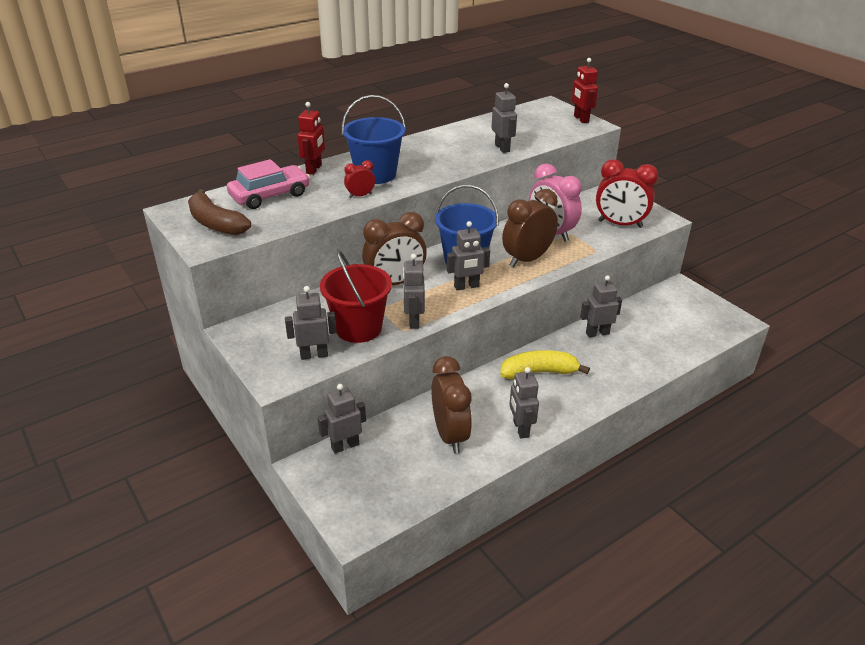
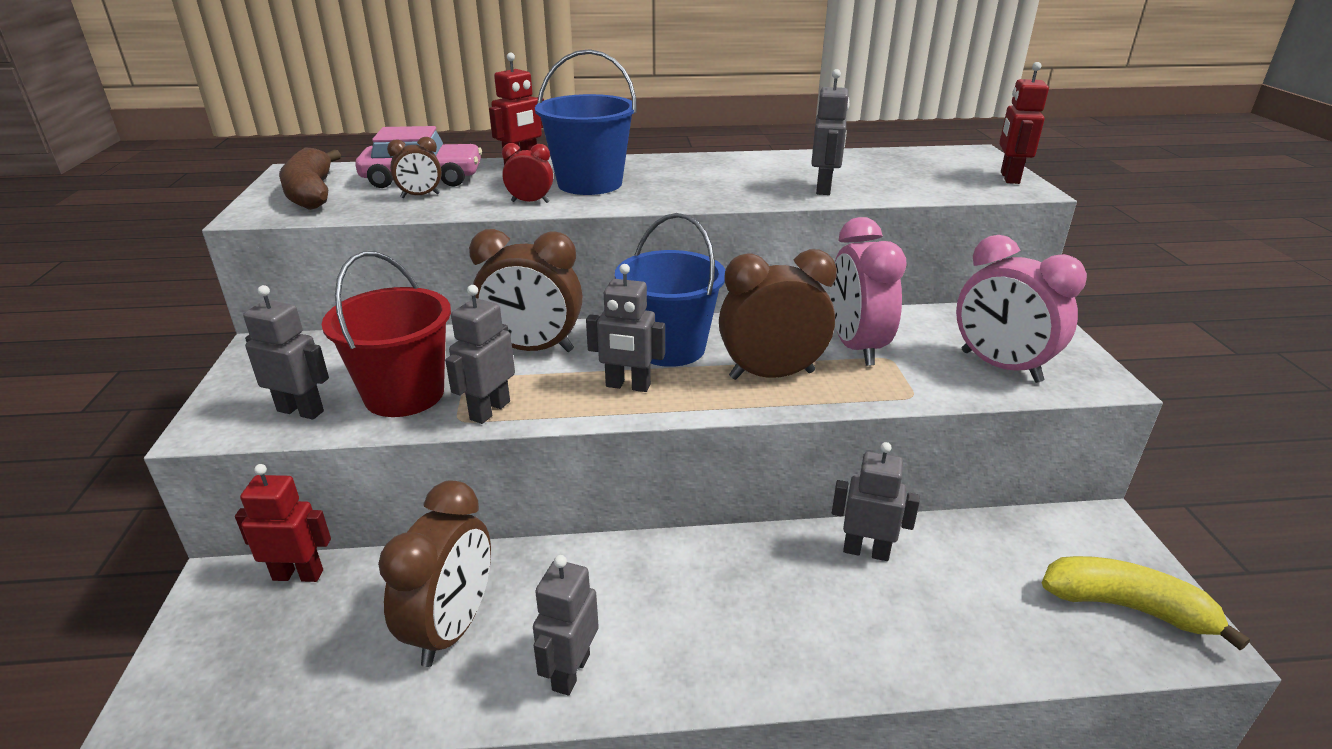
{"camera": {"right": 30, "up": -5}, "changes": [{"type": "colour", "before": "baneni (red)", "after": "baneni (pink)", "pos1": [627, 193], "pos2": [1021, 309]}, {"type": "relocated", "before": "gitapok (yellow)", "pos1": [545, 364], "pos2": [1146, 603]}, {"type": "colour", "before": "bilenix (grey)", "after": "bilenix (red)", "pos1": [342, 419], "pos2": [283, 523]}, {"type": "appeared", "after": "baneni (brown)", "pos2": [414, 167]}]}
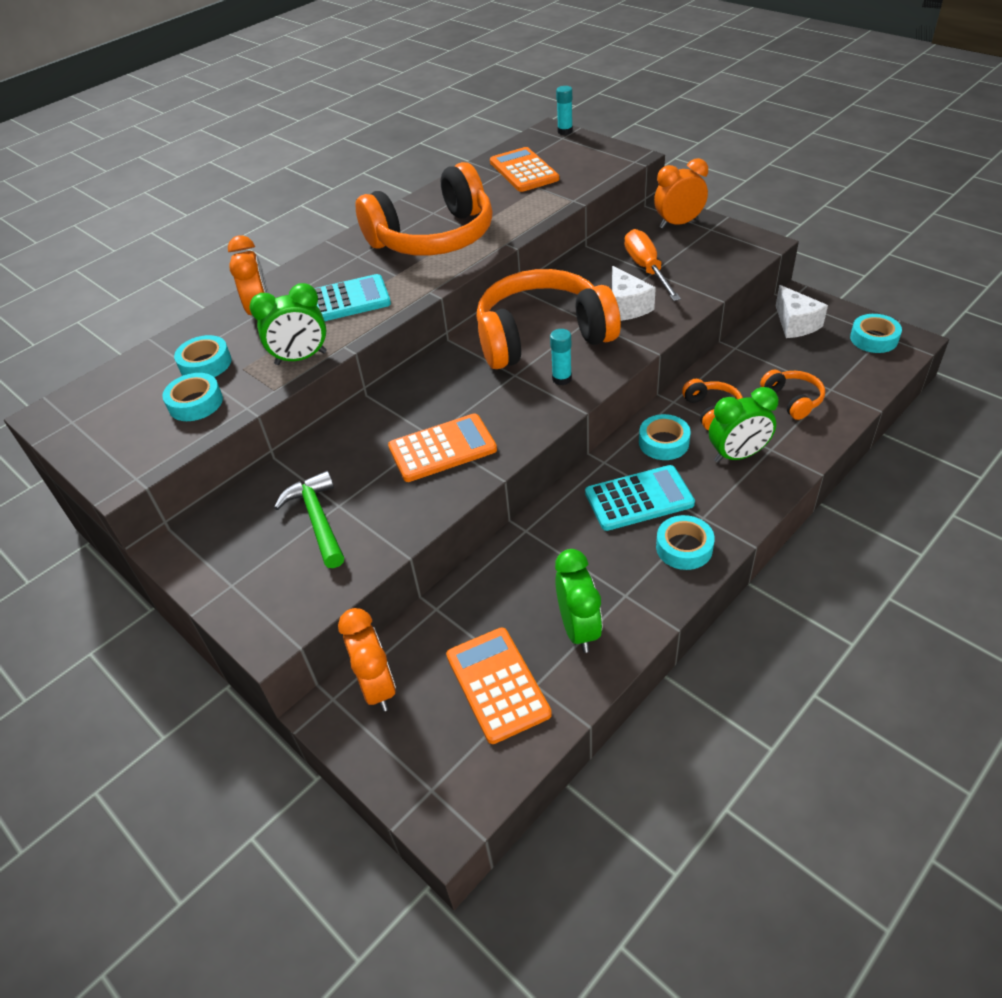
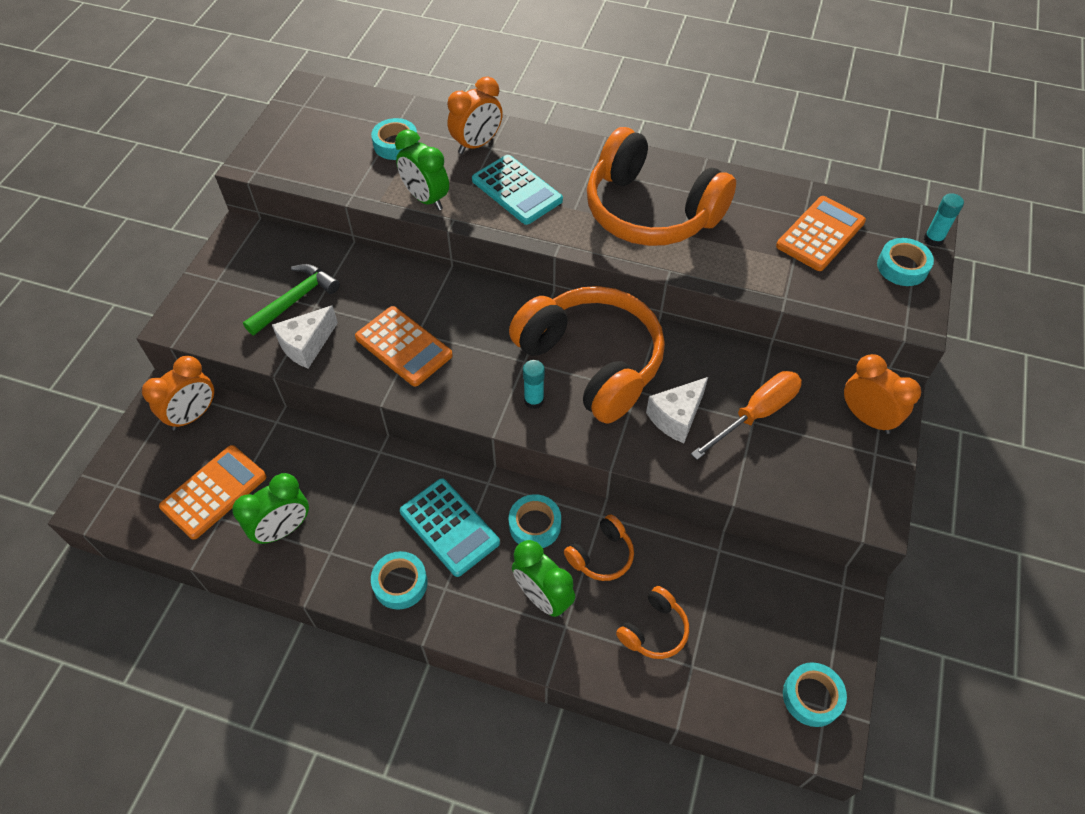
{"camera": {"right": 60, "up": 10}, "changes": [{"type": "relocated", "before": "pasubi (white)", "pos1": [802, 311], "pos2": [305, 337]}, {"type": "relocated", "before": "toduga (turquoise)", "pos1": [192, 397], "pos2": [905, 262]}]}
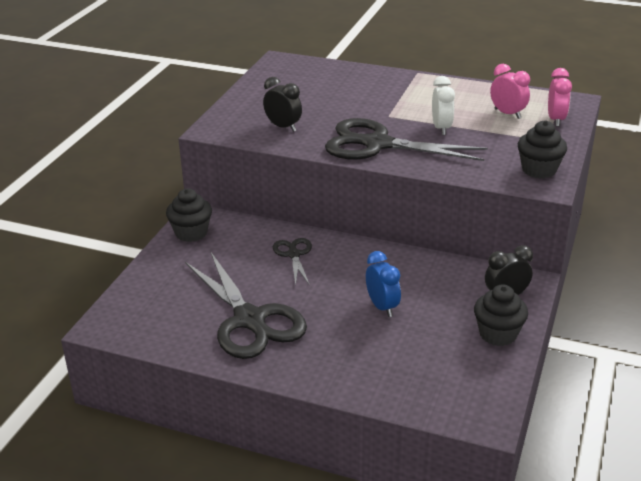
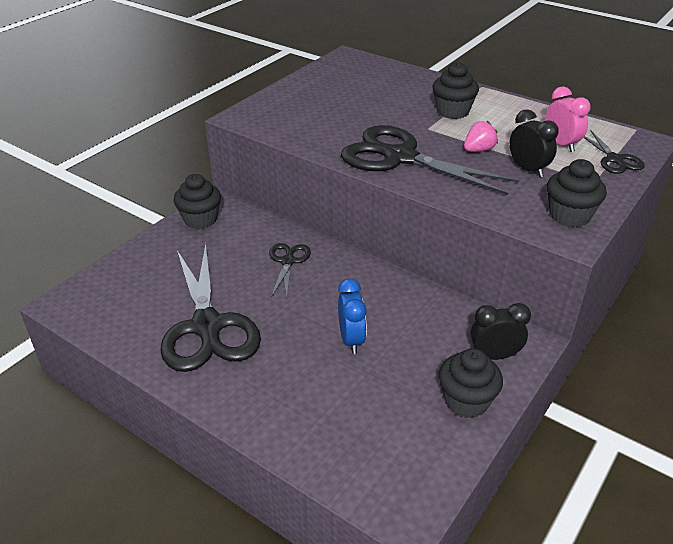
{"camera": {"right": 15, "up": 5}, "changes": [{"type": "exchanged", "before": "baneni (pink)", "after": "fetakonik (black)", "pos1": [560, 97], "pos2": [614, 152]}, {"type": "exchanged", "before": "baneni (white)", "after": "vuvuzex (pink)", "pos1": [443, 105], "pos2": [481, 136]}, {"type": "relocated", "before": "baneni (black)", "pos1": [282, 104], "pos2": [534, 143]}, {"type": "appeared", "after": "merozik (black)", "pos2": [455, 90]}]}
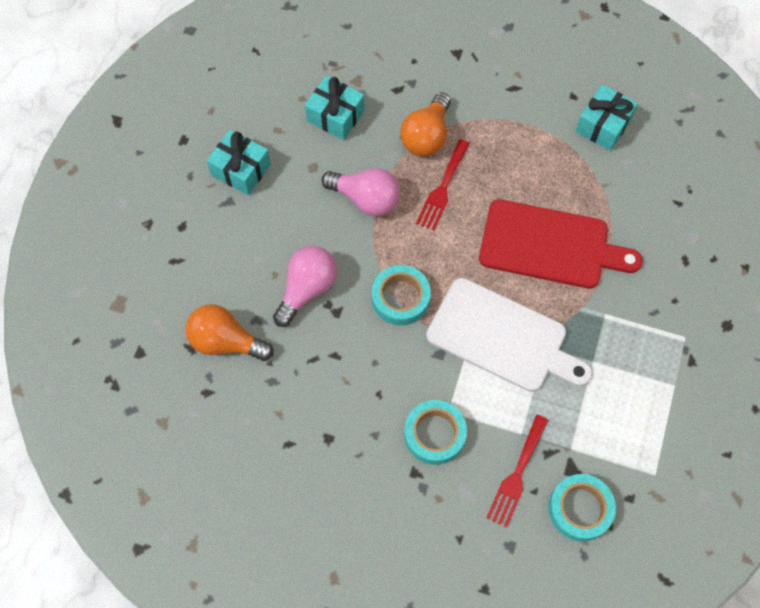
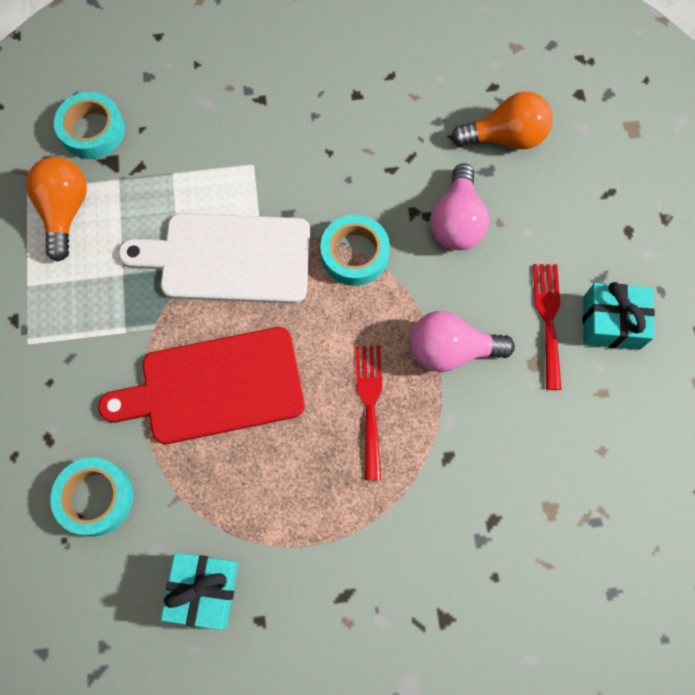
{"camera": {"right": 155, "up": 5}, "changes": [{"type": "missing", "before": "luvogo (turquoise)", "pos1": [335, 108]}, {"type": "relocated", "before": "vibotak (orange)", "pos1": [426, 124], "pos2": [56, 209]}, {"type": "relocated", "before": "toduga (turquoise)", "pos1": [435, 432], "pos2": [91, 497]}, {"type": "relocated", "before": "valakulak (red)", "pos1": [517, 471], "pos2": [547, 327]}]}
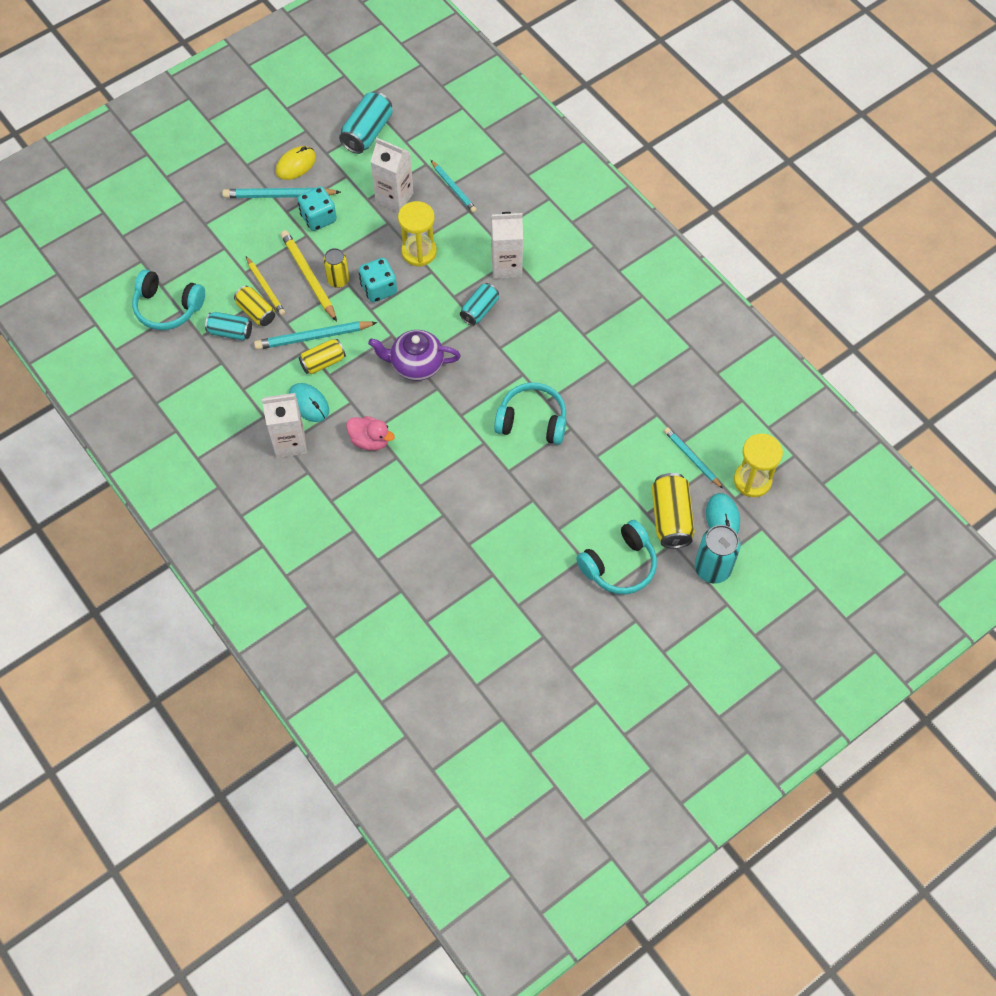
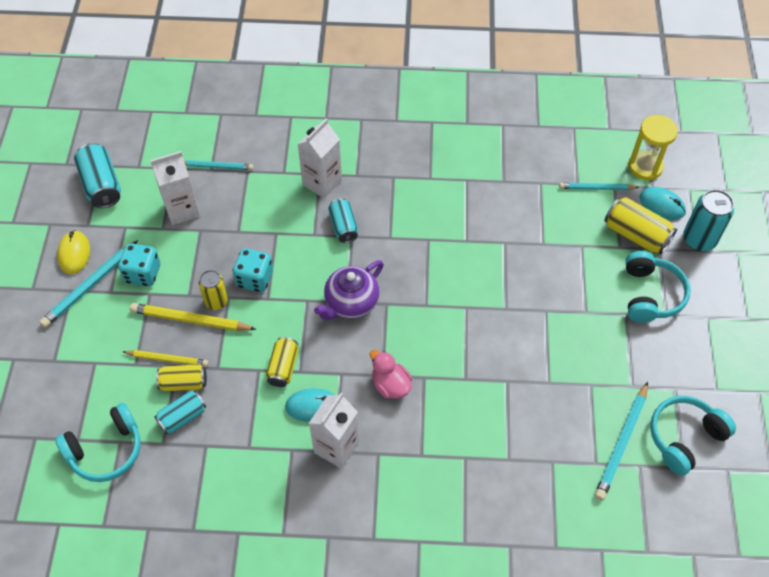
{"camera": {"right": -50, "up": -5}, "changes": [{"type": "missing", "before": "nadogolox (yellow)", "pos1": [417, 234]}, {"type": "relocated", "before": "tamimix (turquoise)", "pos1": [315, 335], "pos2": [621, 441]}, {"type": "relocated", "before": "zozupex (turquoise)", "pos1": [530, 413], "pos2": [693, 436]}, {"type": "spun", "before": "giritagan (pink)", "pos1": [370, 433], "pos2": [391, 374], "turn": -105}]}
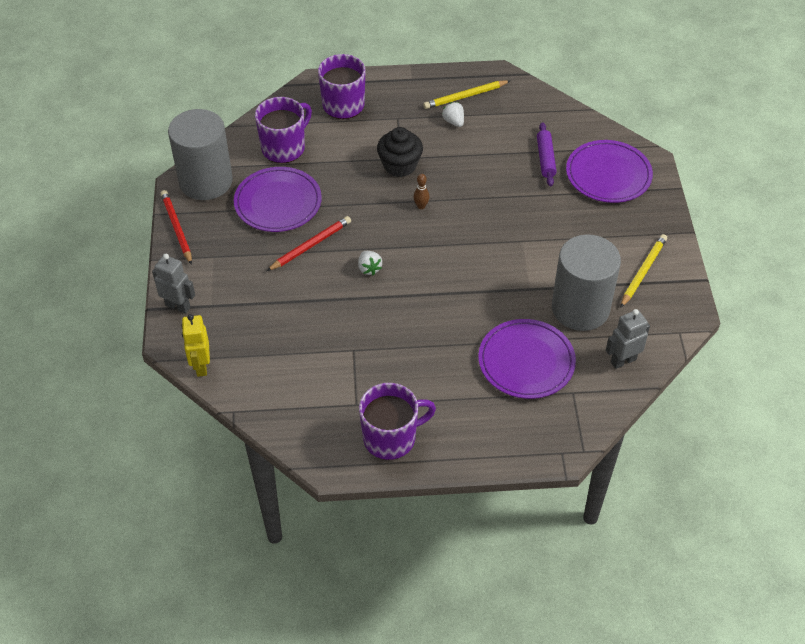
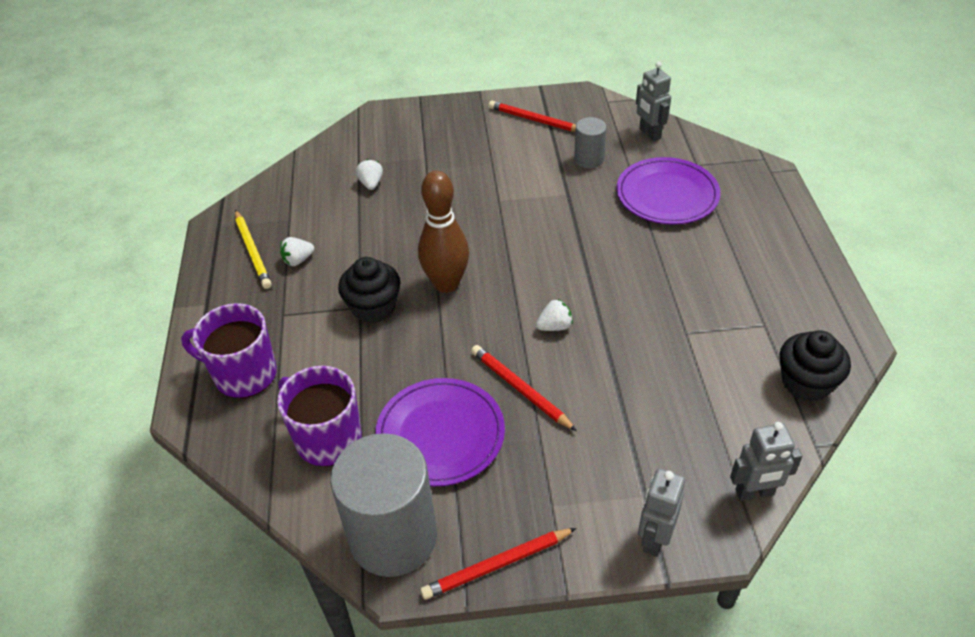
{"camera": {"right": -90, "up": -5}, "changes": [{"type": "exchanged", "before": "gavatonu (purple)", "after": "vuvuzex (white)", "pos1": [547, 154], "pos2": [369, 174]}, {"type": "missing", "before": "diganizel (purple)", "pos1": [609, 171]}, {"type": "size", "before": "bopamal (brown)", "pos1": [421, 191], "pos2": [443, 231], "scale": 2.45}, {"type": "size", "before": "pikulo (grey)", "pos1": [586, 282], "pos2": [590, 143], "scale": 0.49}, {"type": "colour", "before": "tamimix (yellow)", "after": "tamimix (red)", "pos1": [643, 271], "pos2": [532, 116]}, {"type": "colour", "before": "bilenix (yellow)", "after": "bilenix (grey)", "pos1": [196, 345], "pos2": [766, 461]}, {"type": "missing", "before": "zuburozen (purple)", "pos1": [397, 421]}, {"type": "appeared", "after": "merozik (black)", "pos2": [815, 366]}]}
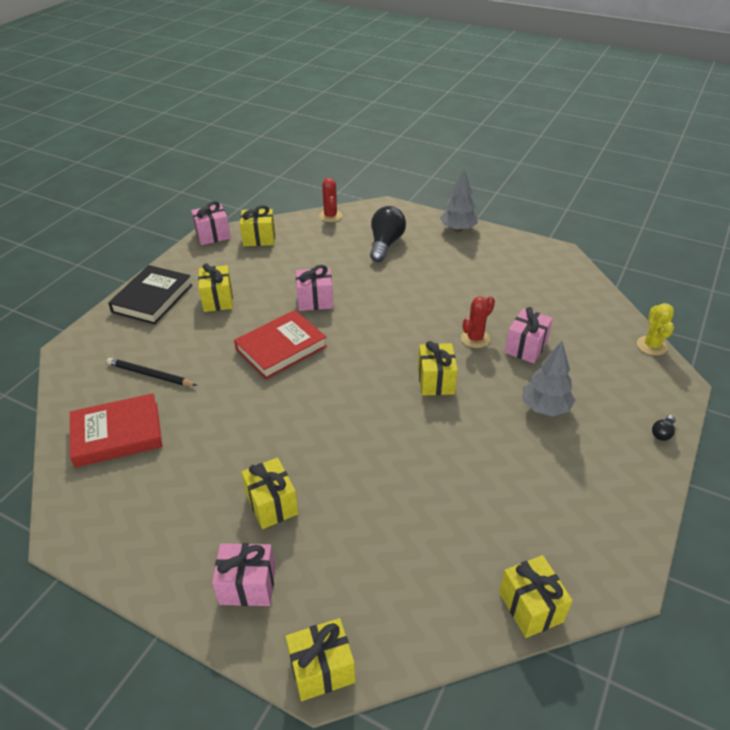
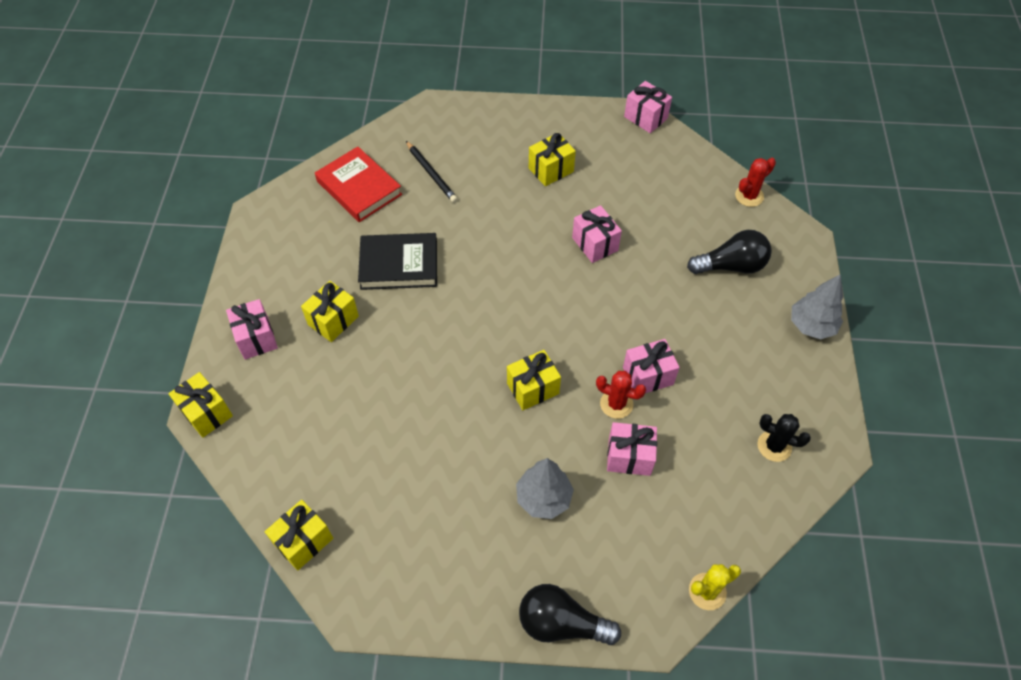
{"camera": {"right": 65, "up": 15}, "changes": [{"type": "missing", "before": "luvogo (yellow)", "pos1": [257, 225]}, {"type": "relocated", "before": "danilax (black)", "pos1": [150, 294], "pos2": [397, 261]}, {"type": "missing", "before": "danilax (red)", "pos1": [280, 344]}, {"type": "spun", "before": "tamimix (black)", "pos1": [152, 372], "pos2": [432, 172], "turn": 150}, {"type": "size", "before": "vibotak (black)", "pos1": [664, 428], "pos2": [570, 614], "scale": 2.28}, {"type": "appeared", "after": "luvogo (pink)", "pos2": [651, 366]}, {"type": "appeared", "after": "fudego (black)", "pos2": [784, 438]}]}
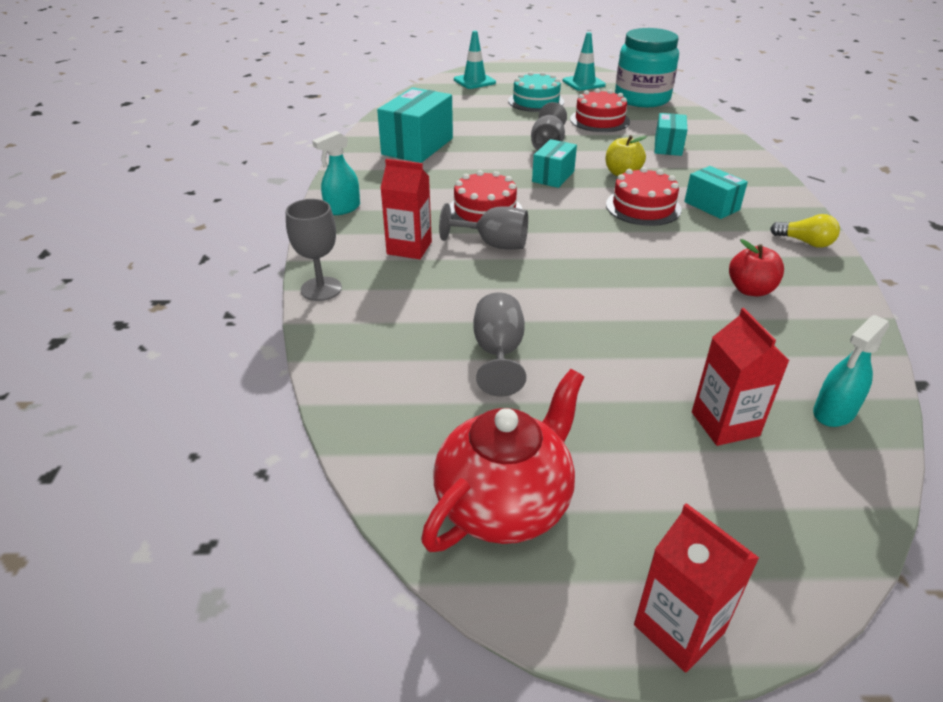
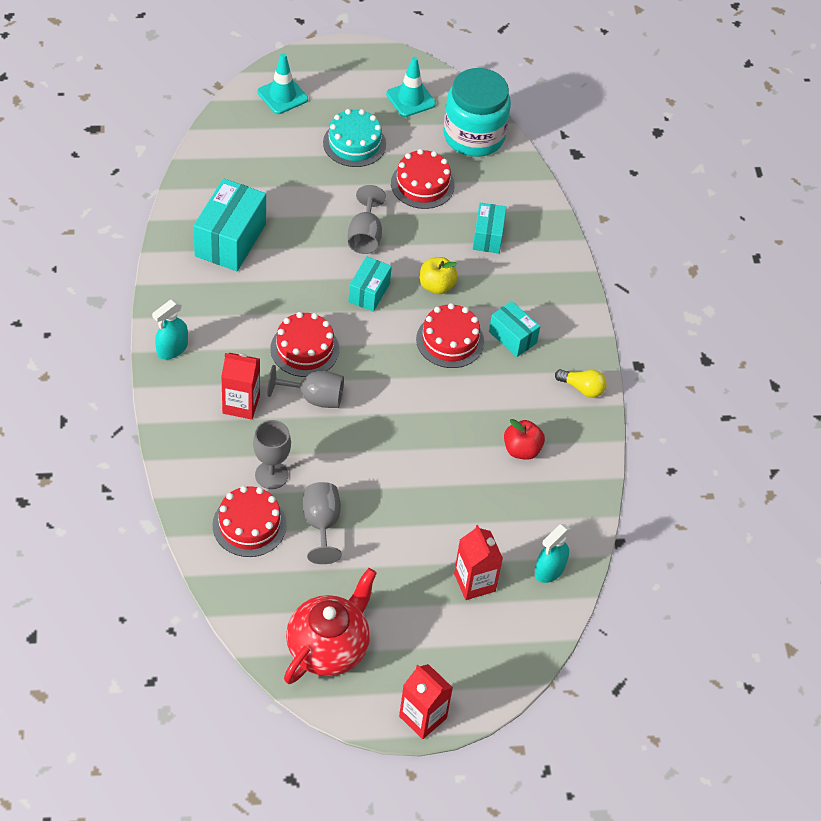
{"camera": {"right": -10, "up": 15}, "changes": [{"type": "relocated", "before": "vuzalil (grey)", "pos1": [314, 250], "pos2": [272, 454]}, {"type": "appeared", "after": "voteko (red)", "pos2": [249, 521]}]}
